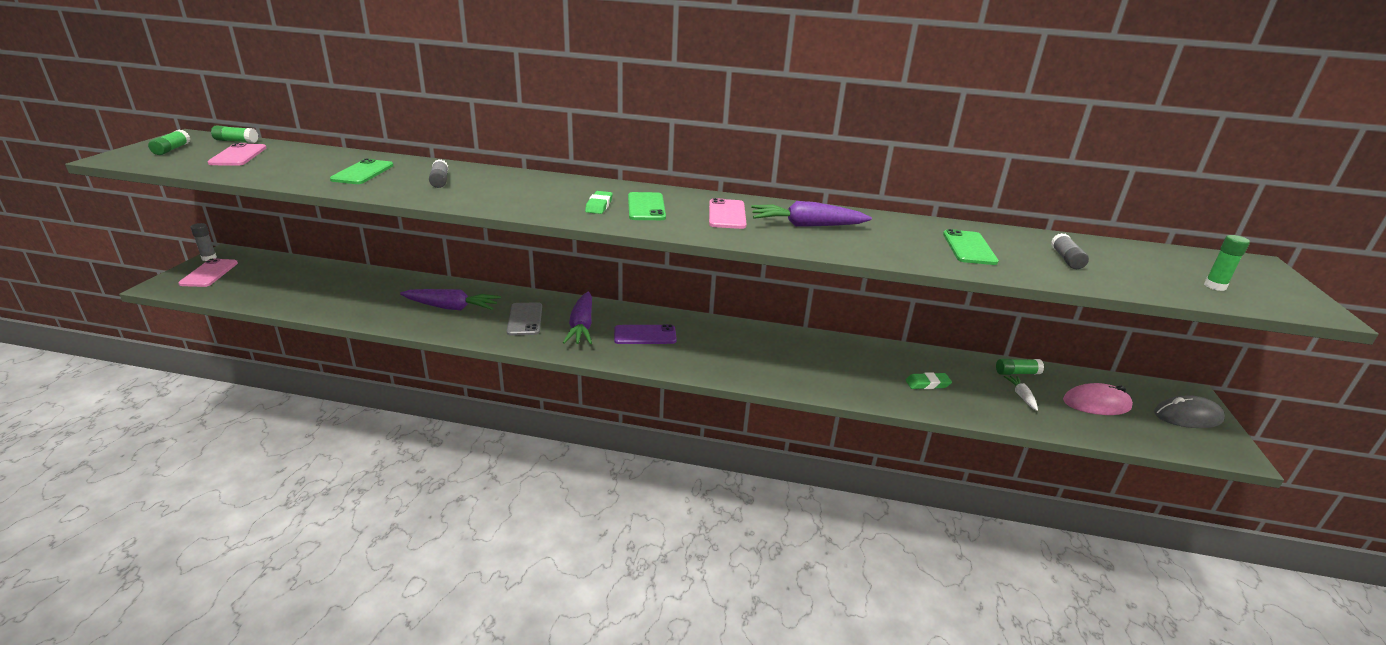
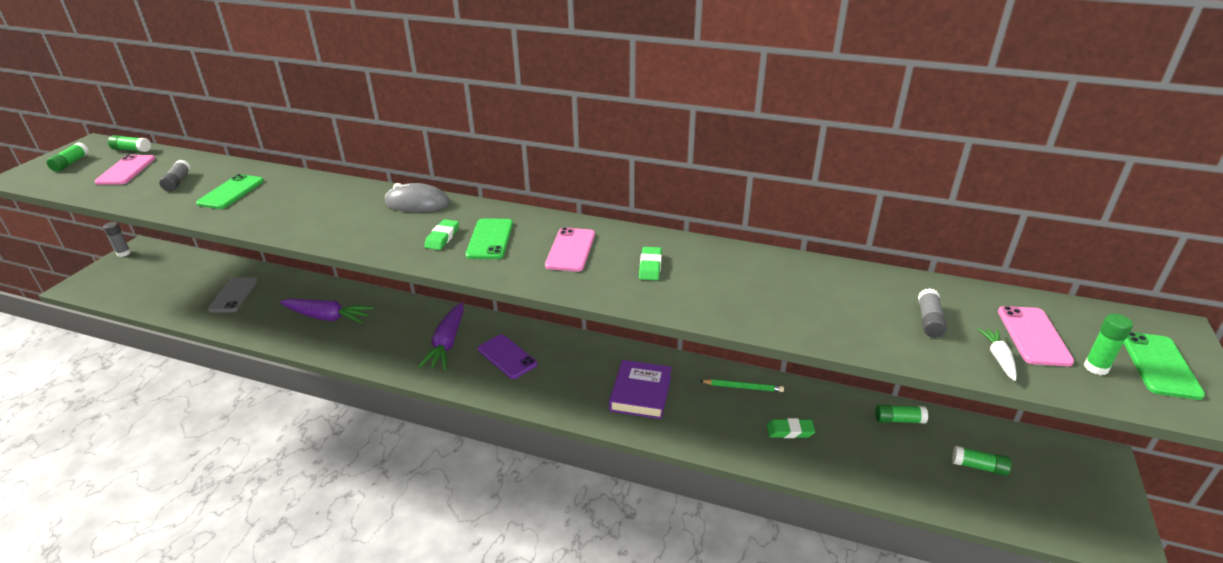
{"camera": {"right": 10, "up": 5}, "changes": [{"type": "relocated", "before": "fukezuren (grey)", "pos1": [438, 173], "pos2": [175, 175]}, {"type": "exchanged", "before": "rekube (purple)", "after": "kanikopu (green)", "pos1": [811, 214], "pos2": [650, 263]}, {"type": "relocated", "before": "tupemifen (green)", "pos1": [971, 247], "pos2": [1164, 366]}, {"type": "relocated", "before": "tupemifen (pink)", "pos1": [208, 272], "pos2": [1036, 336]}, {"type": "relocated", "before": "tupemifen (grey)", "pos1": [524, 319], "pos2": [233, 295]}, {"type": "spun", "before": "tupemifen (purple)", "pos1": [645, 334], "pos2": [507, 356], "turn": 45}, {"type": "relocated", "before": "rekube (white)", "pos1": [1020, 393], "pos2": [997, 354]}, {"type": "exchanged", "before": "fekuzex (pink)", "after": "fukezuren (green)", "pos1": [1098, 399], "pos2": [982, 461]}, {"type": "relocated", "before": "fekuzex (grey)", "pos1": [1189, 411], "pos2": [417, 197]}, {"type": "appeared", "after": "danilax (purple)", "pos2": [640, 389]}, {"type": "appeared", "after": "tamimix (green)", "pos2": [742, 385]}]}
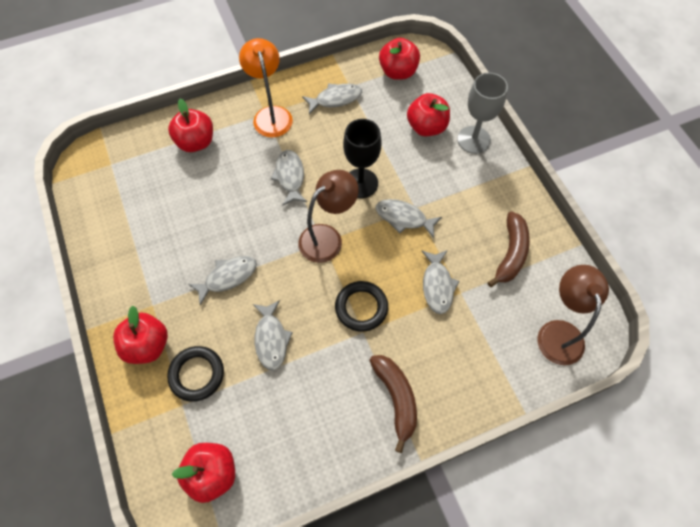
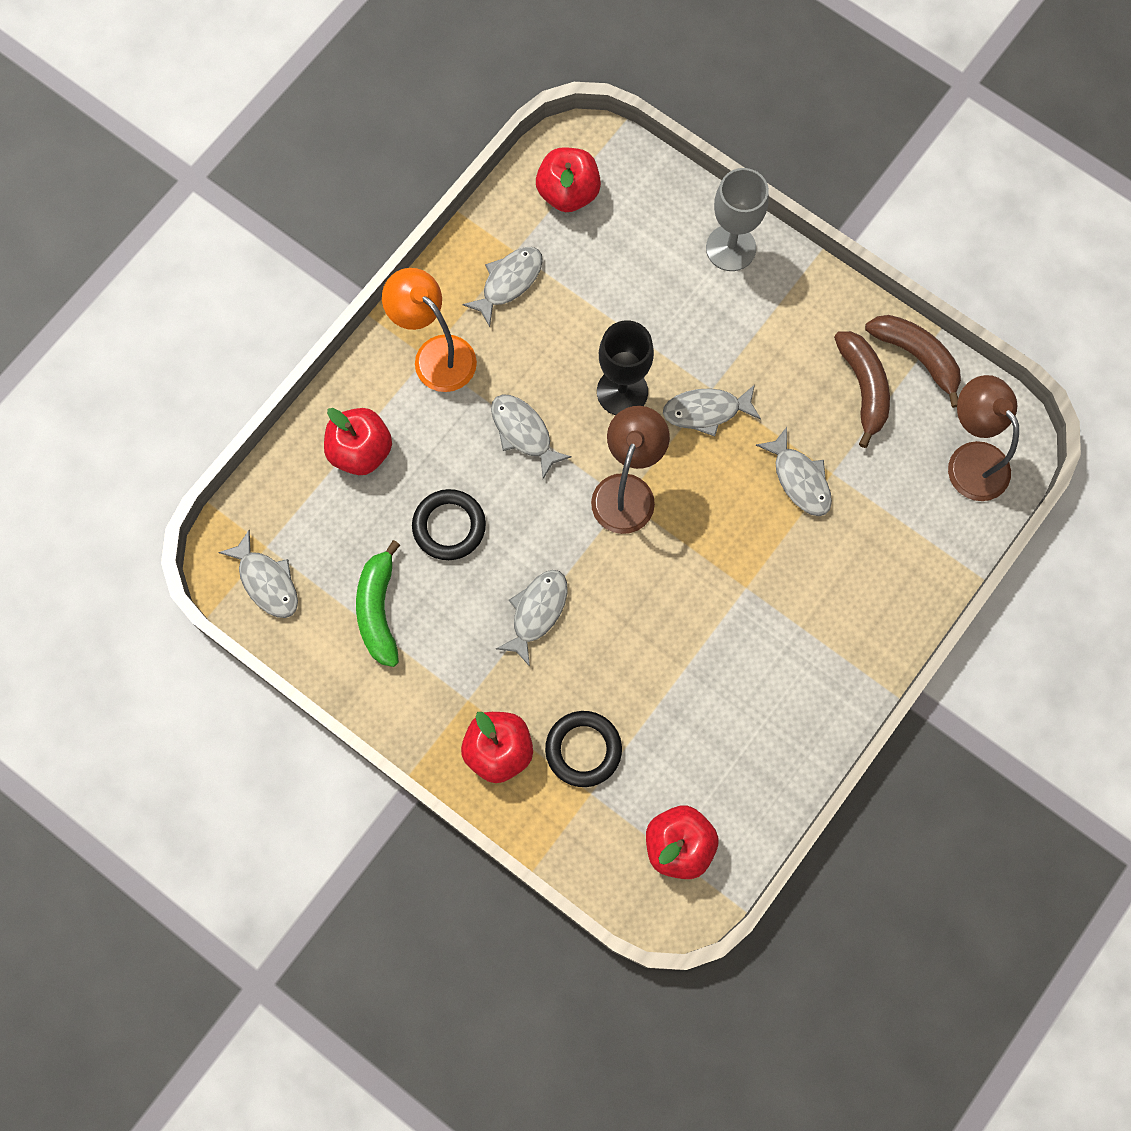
{"camera": {"right": -30, "up": 10}, "changes": [{"type": "missing", "before": "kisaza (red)", "pos1": [428, 114]}, {"type": "relocated", "before": "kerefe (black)", "pos1": [361, 306], "pos2": [449, 524]}, {"type": "relocated", "before": "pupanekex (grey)", "pos1": [273, 335], "pos2": [258, 574]}, {"type": "relocated", "before": "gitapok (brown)", "pos1": [393, 404], "pos2": [913, 361]}, {"type": "appeared", "after": "gitapok (green)", "pos2": [378, 603]}]}
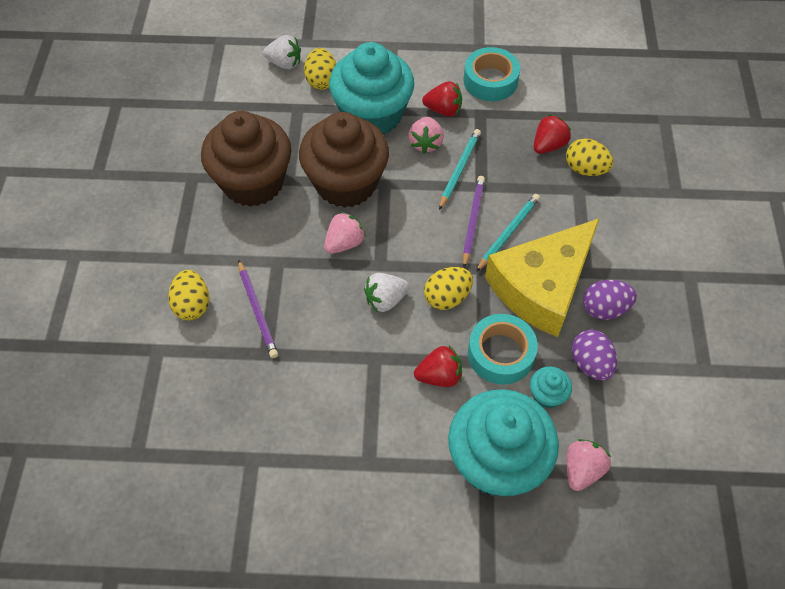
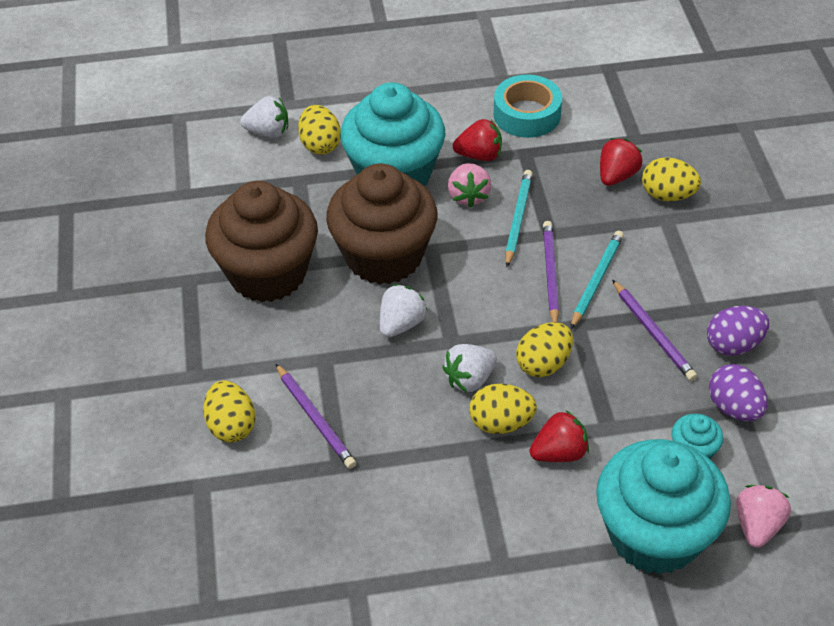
{"camera": {"right": -10, "up": -10}, "changes": [{"type": "colour", "before": "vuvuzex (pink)", "after": "vuvuzex (white)", "pos1": [345, 233], "pos2": [403, 310]}, {"type": "exchanged", "before": "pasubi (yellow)", "after": "tamimix (purple)", "pos1": [542, 277], "pos2": [654, 330]}, {"type": "missing", "before": "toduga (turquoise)", "pos1": [503, 349]}, {"type": "appeared", "after": "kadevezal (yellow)", "pos2": [503, 409]}]}
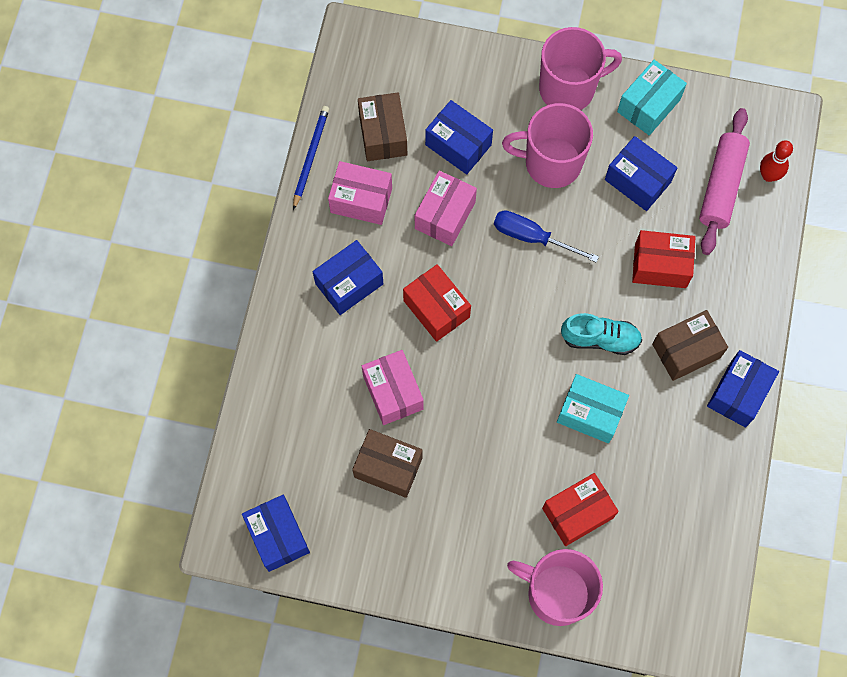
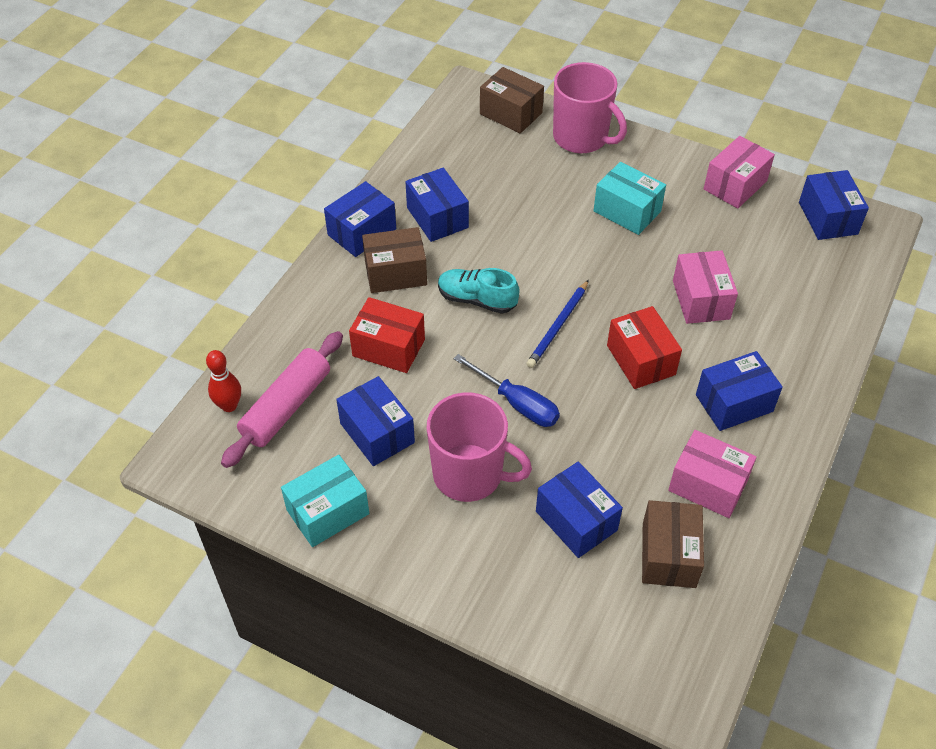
{"camera": {"right": -165, "up": -20}, "changes": [{"type": "missing", "before": "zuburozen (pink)", "pos1": [580, 68]}, {"type": "relocated", "before": "tamimix (blue)", "pos1": [311, 158], "pos2": [557, 324]}, {"type": "relocated", "before": "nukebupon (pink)", "pos1": [446, 208], "pos2": [739, 172]}, {"type": "relocated", "before": "nukebupon (turquoise)", "pos1": [593, 408], "pos2": [629, 198]}, {"type": "relocated", "before": "nukebupon (brown)", "pos1": [387, 463], "pos2": [512, 100]}, {"type": "missing", "before": "nukebupon (red)", "pos1": [580, 509]}, {"type": "appeared", "after": "nukebupon (blue)", "pos2": [437, 205]}]}
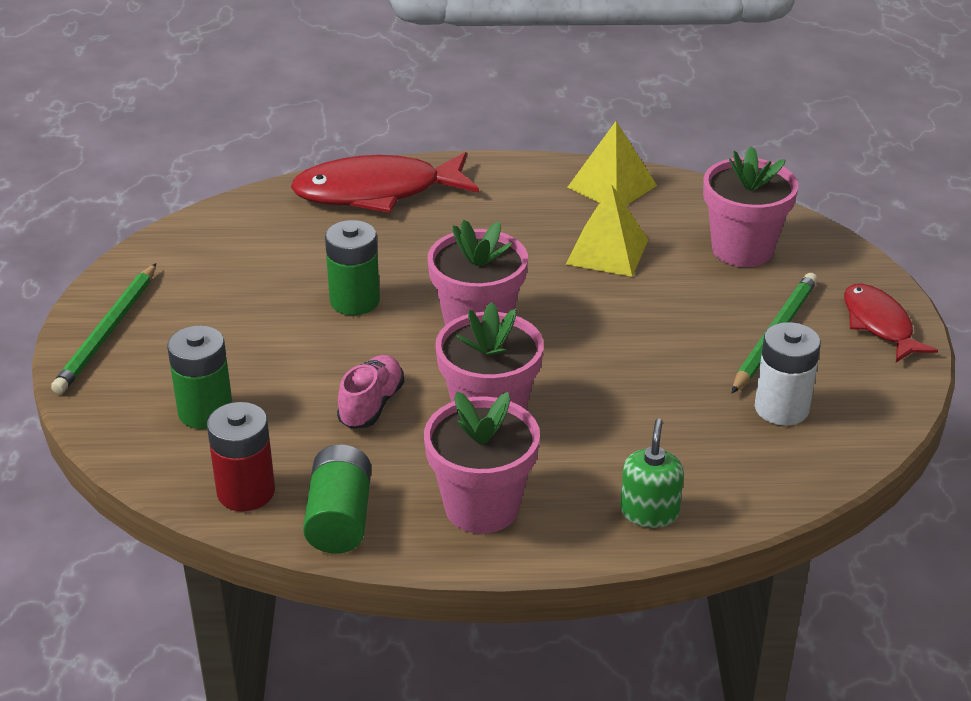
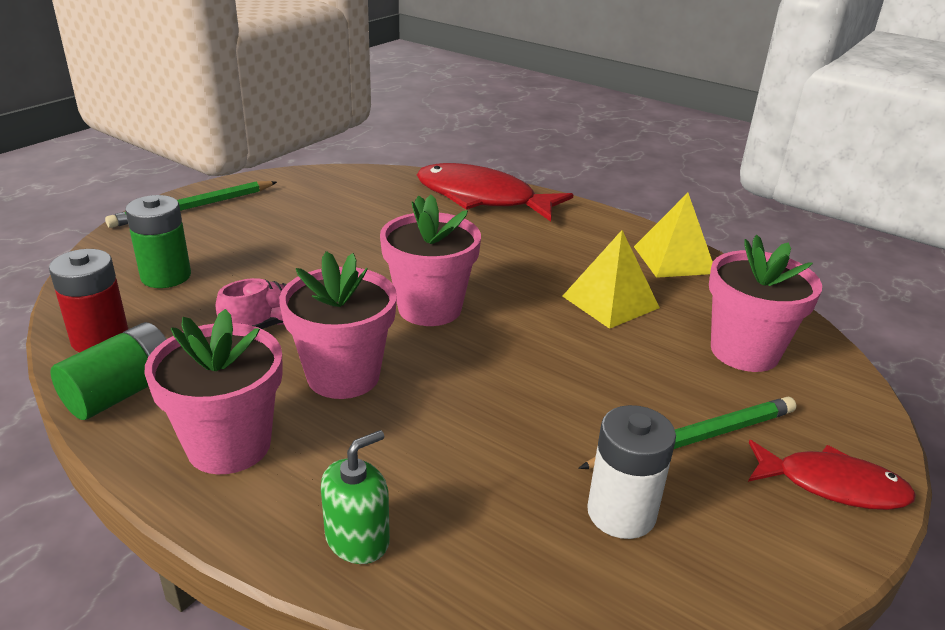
{"camera": {"right": 35, "up": -5}, "changes": [{"type": "missing", "before": "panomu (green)", "pos1": [352, 267]}, {"type": "spun", "before": "pupanekex (red)", "pos1": [891, 322], "pos2": [832, 475], "turn": 90}]}
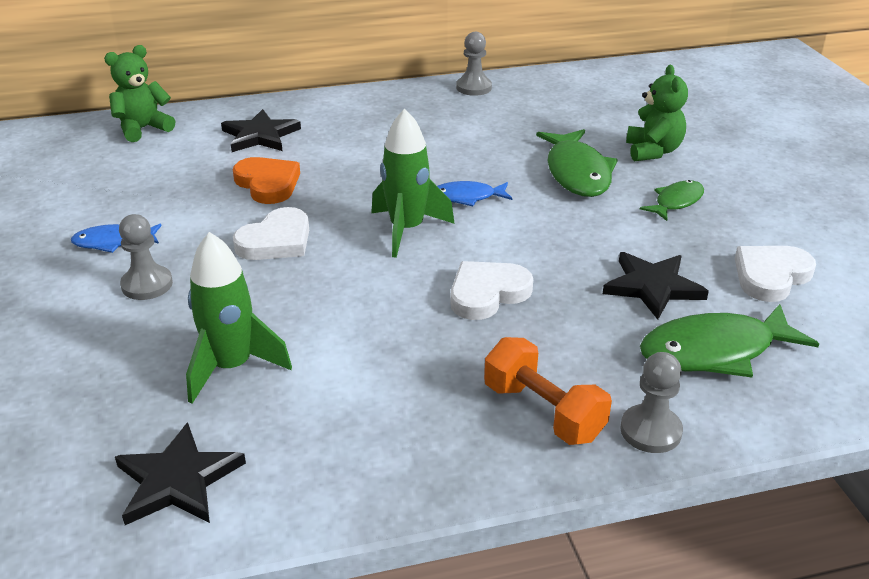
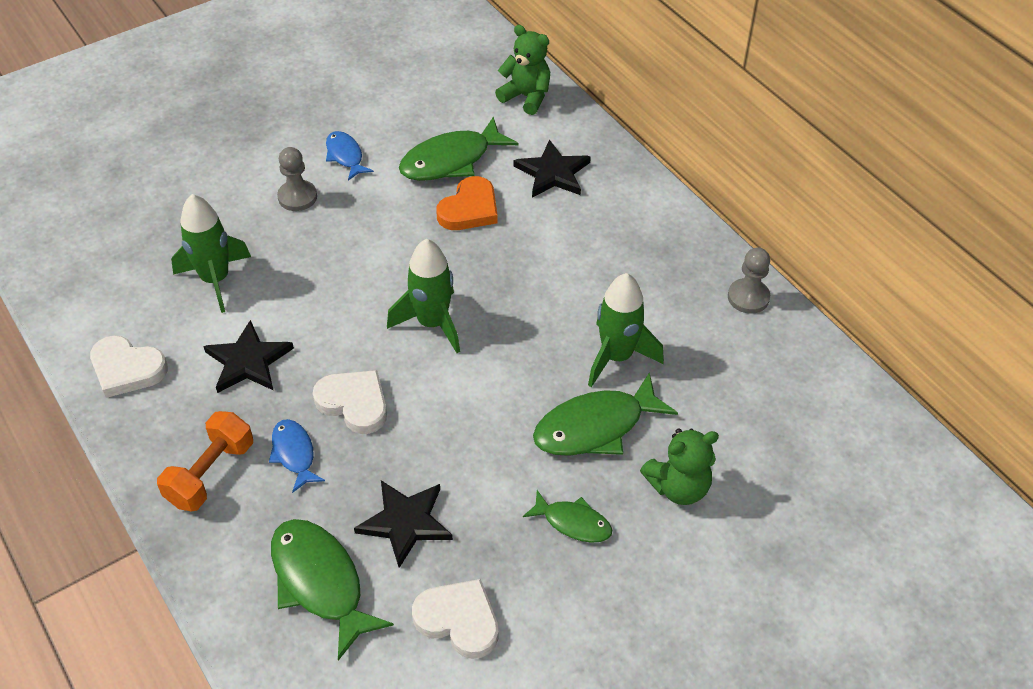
{"camera": {"right": 70, "up": 15}, "changes": [{"type": "relocated", "before": "pupanekex (blue)", "pos1": [474, 193], "pos2": [297, 456]}, {"type": "relocated", "before": "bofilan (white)", "pos1": [271, 233], "pos2": [129, 366]}, {"type": "missing", "before": "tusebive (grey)", "pos1": [651, 402]}, {"type": "relocated", "before": "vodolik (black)", "pos1": [180, 473], "pos2": [248, 356]}, {"type": "appeared", "after": "pupanekex (green)", "pos2": [459, 149]}, {"type": "appeared", "after": "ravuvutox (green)", "pos2": [626, 330]}]}
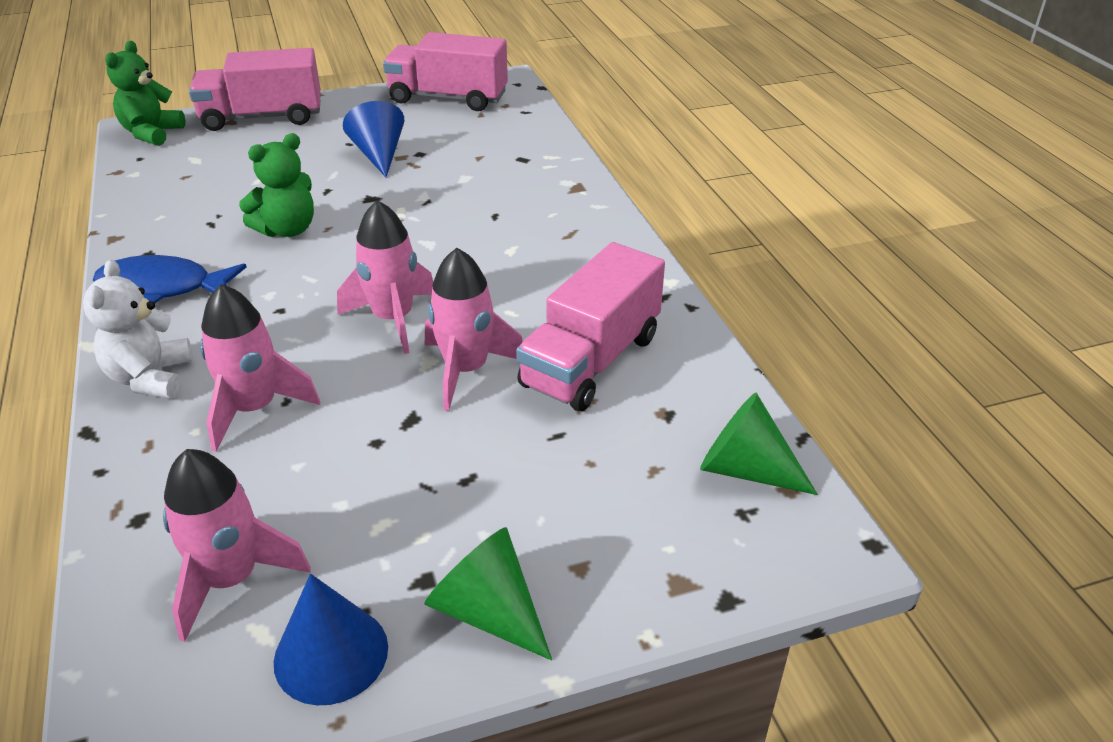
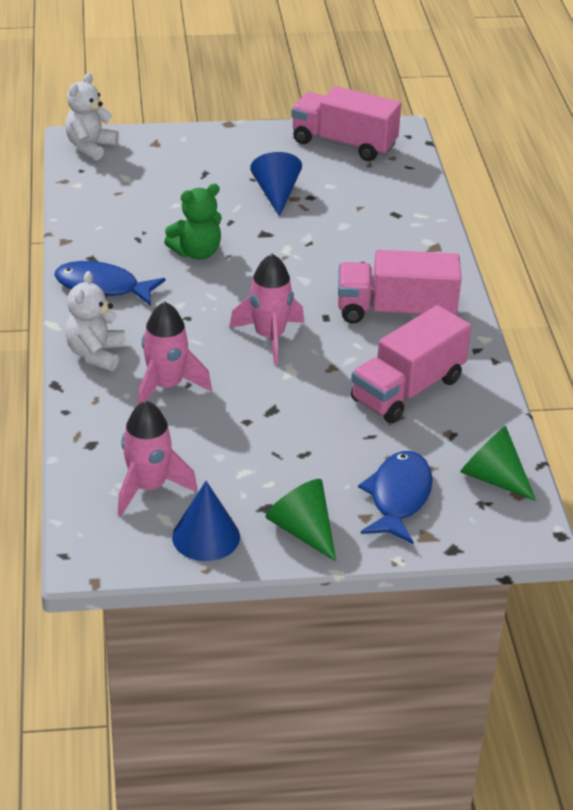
{"camera": {"right": 10, "up": 0}, "changes": [{"type": "colour", "before": "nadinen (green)", "after": "nadinen (white)", "pos1": [145, 93], "pos2": [92, 117]}, {"type": "relocated", "before": "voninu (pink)", "pos1": [255, 89], "pos2": [399, 287]}, {"type": "missing", "before": "ravuvutox (pink)", "pos1": [474, 329]}, {"type": "appeared", "after": "pupanekex (blue)", "pos2": [395, 497]}]}
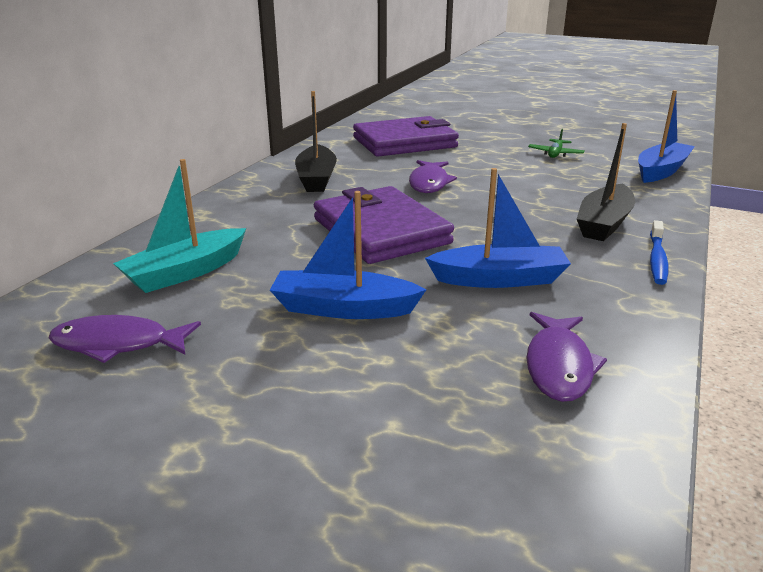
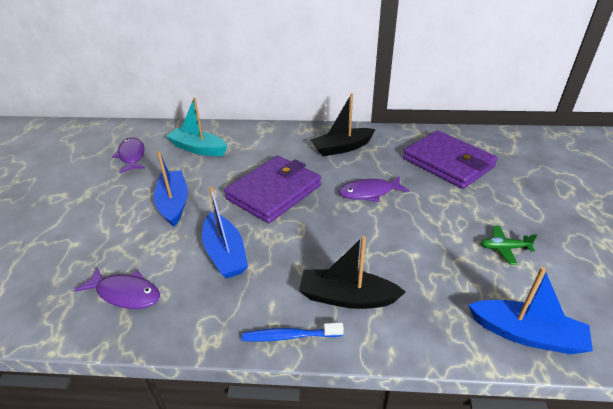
{"camera": {"right": 70, "up": 10}, "changes": [{"type": "spun", "before": "pupanekex (purple)", "pos1": [566, 357], "pos2": [117, 288], "turn": -150}]}
